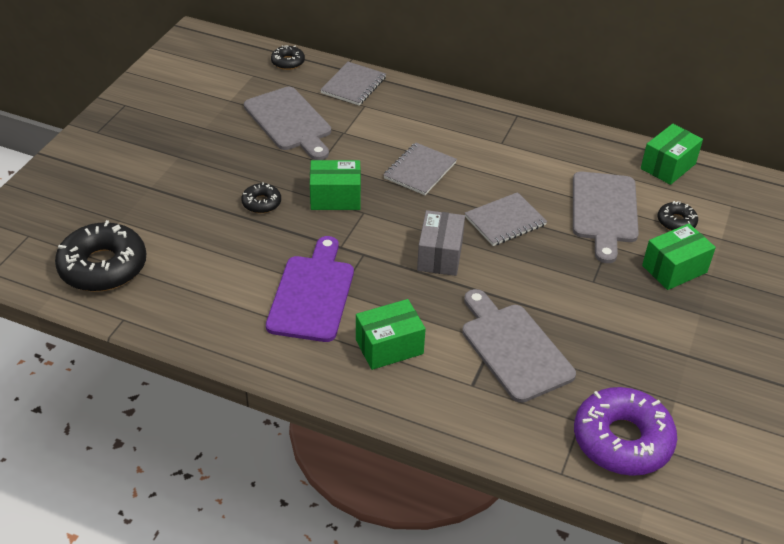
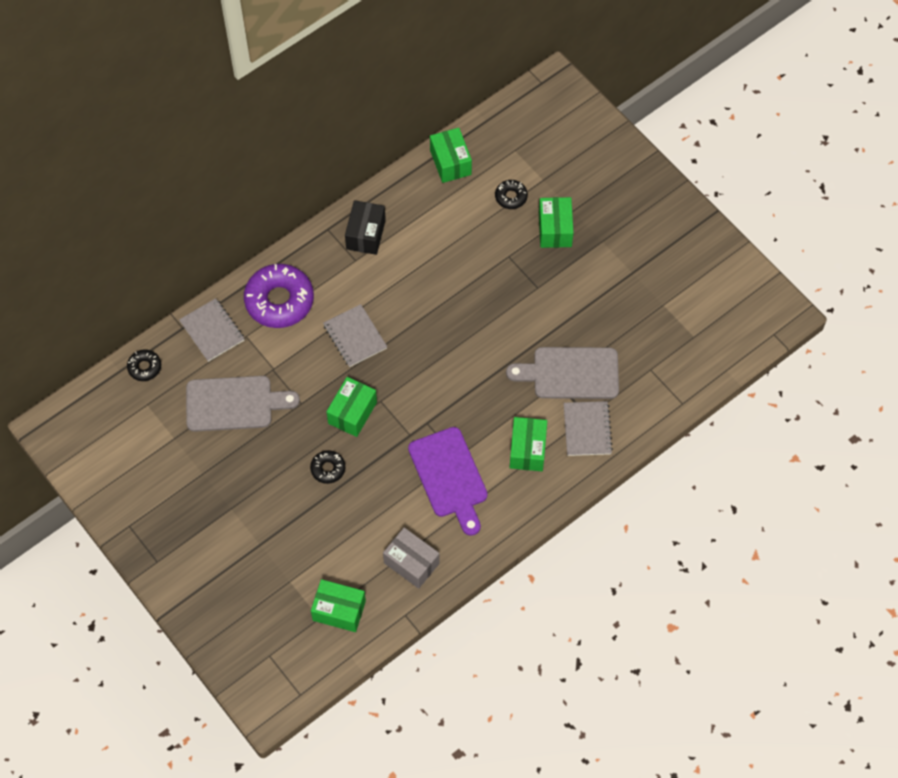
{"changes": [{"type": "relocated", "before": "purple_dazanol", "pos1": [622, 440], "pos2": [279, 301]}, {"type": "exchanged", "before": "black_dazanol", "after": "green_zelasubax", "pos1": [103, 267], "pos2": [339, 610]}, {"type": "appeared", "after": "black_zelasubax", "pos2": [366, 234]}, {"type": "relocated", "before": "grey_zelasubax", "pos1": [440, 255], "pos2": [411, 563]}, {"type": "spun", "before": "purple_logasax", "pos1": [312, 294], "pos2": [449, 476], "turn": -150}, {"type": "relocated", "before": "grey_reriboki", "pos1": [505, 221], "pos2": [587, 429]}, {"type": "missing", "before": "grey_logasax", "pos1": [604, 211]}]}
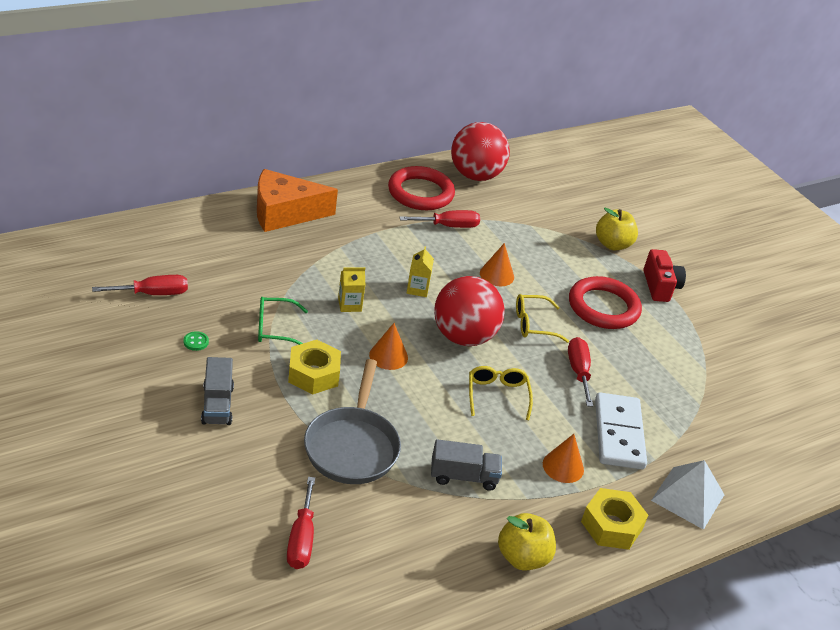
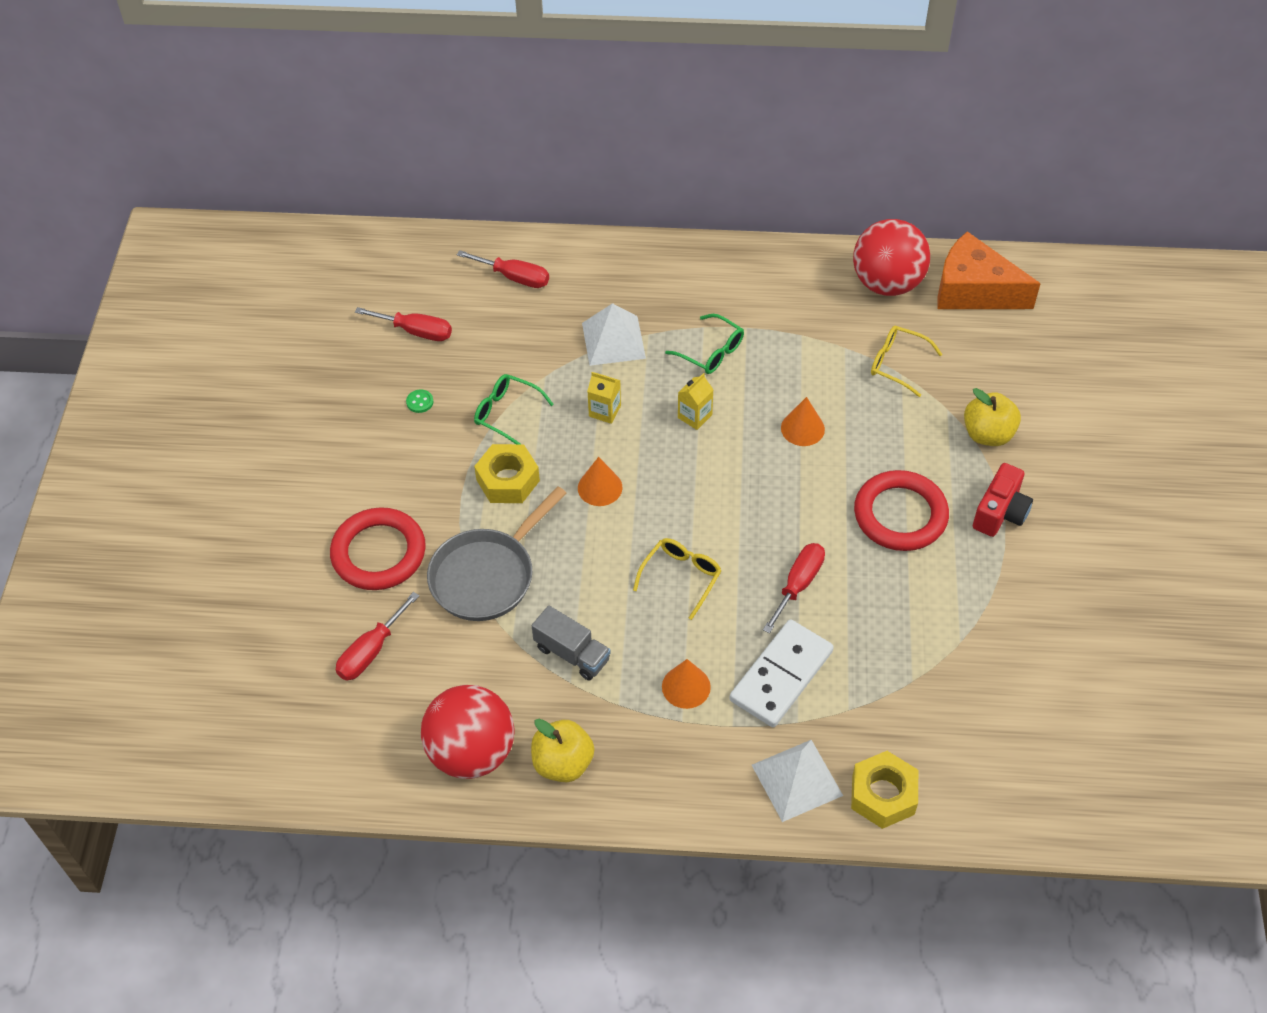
{"changes": [{"type": "relocated", "before": "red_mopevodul", "pos1": [420, 193], "pos2": [379, 553]}, {"type": "relocated", "before": "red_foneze", "pos1": [463, 337], "pos2": [472, 752]}, {"type": "relocated", "before": "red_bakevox", "pos1": [448, 226], "pos2": [514, 277]}, {"type": "appeared", "after": "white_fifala", "pos2": [613, 340]}, {"type": "appeared", "after": "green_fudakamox", "pos2": [711, 352]}, {"type": "relocated", "before": "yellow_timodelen", "pos1": [611, 525], "pos2": [883, 795]}, {"type": "relocated", "before": "yellow_fudakamox", "pos1": [534, 324], "pos2": [898, 364]}, {"type": "relocated", "before": "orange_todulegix", "pos1": [284, 213], "pos2": [974, 290]}, {"type": "missing", "before": "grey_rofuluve", "pos1": [217, 405]}]}
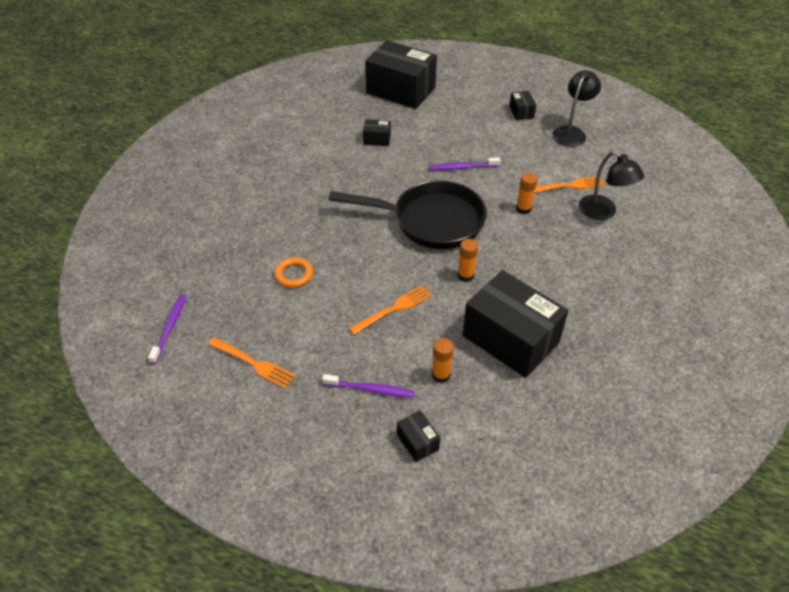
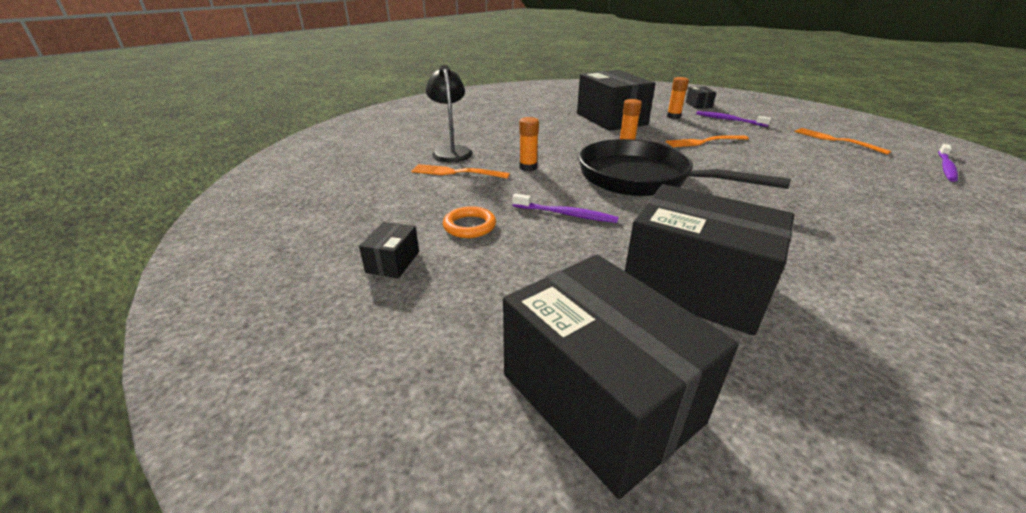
{"changes": [{"type": "relocated", "before": "orange_mopevodul", "pos1": [294, 274], "pos2": [469, 226]}, {"type": "size", "before": "black_zelasubax", "pos1": [377, 139], "pos2": [694, 286], "scale": 2.37}, {"type": "missing", "before": "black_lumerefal", "pos1": [571, 132]}]}
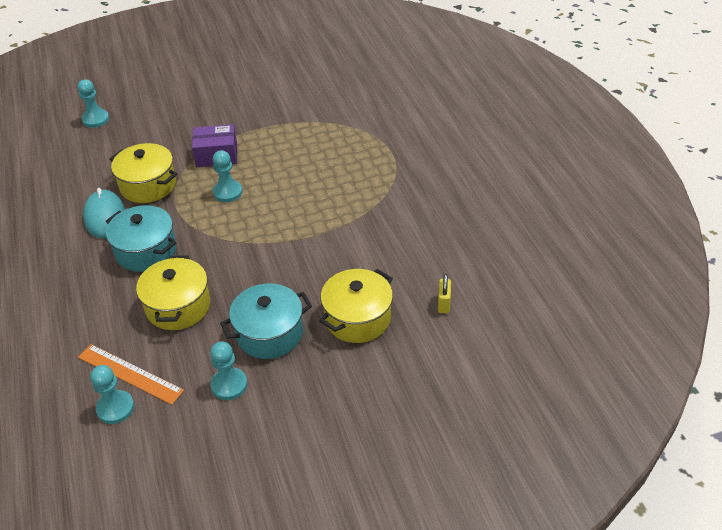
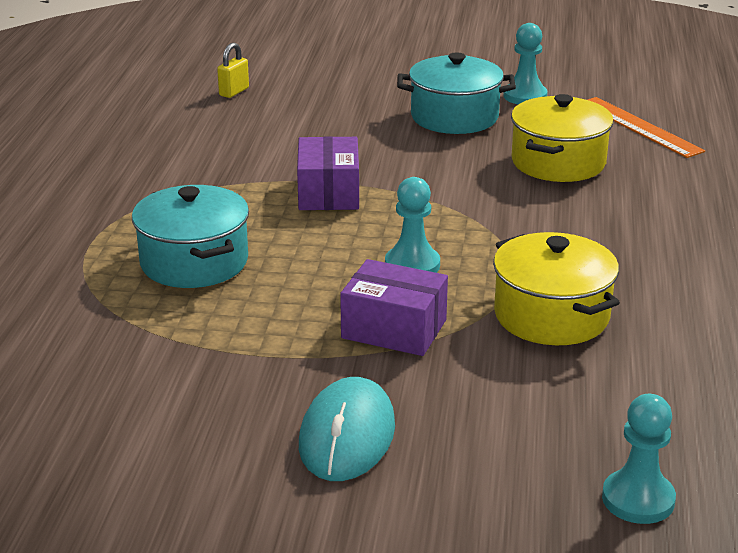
{"changes": [{"type": "relocated", "before": "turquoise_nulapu", "pos1": [146, 251], "pos2": [194, 262]}, {"type": "appeared", "after": "purple_zelasubax", "pos2": [328, 193]}, {"type": "relocated", "before": "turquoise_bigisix", "pos1": [104, 216], "pos2": [347, 436]}, {"type": "missing", "before": "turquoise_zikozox", "pos1": [115, 408]}, {"type": "missing", "before": "yellow_nulapu", "pos1": [357, 318]}]}
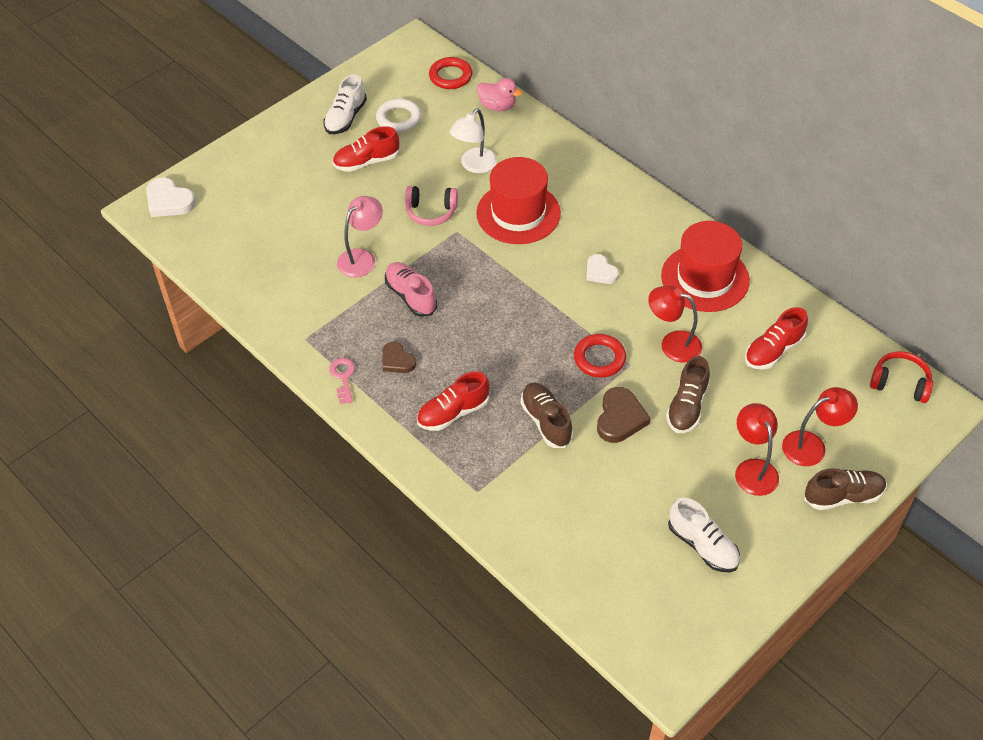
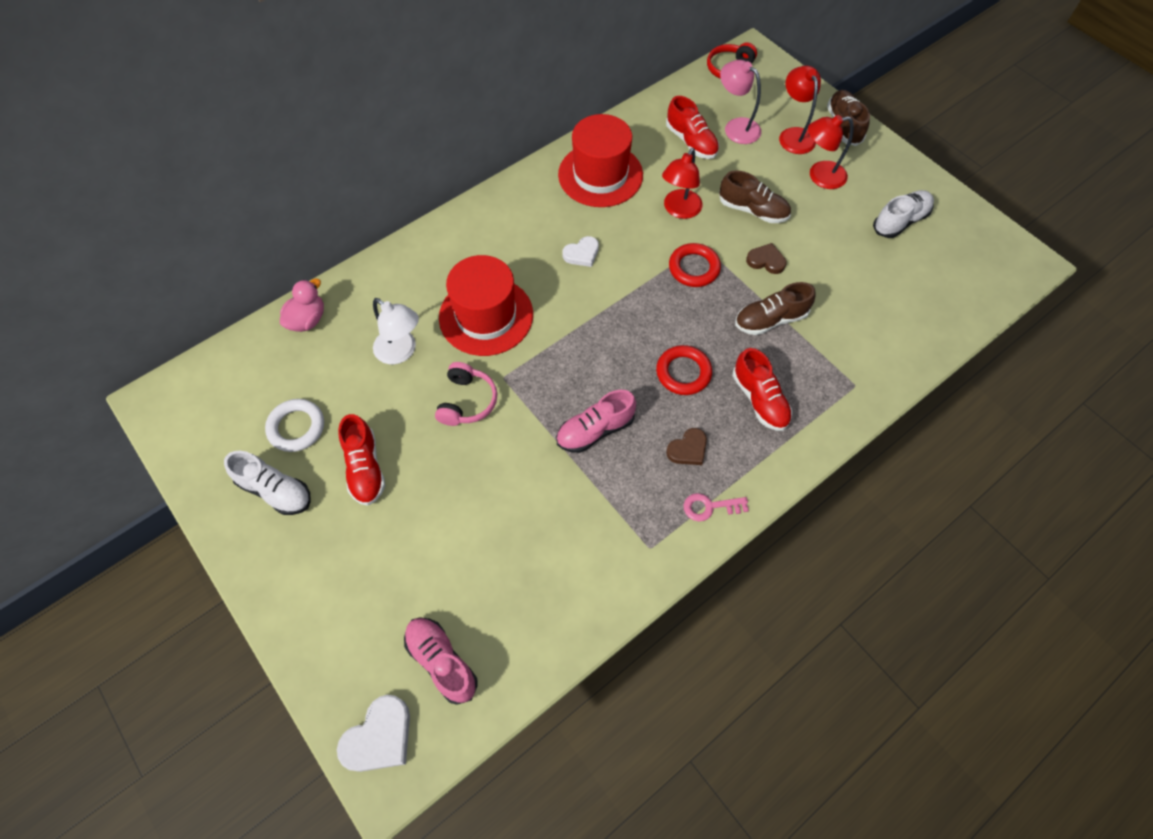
{"changes": [{"type": "appeared", "after": "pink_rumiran", "pos2": [442, 661]}, {"type": "relocated", "before": "red_mopevodul", "pos1": [450, 76], "pos2": [683, 372]}, {"type": "relocated", "before": "pink_lumerefal", "pos1": [362, 258], "pos2": [736, 127]}, {"type": "size", "before": "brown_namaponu", "pos1": [620, 418], "pos2": [766, 261], "scale": 0.66}]}
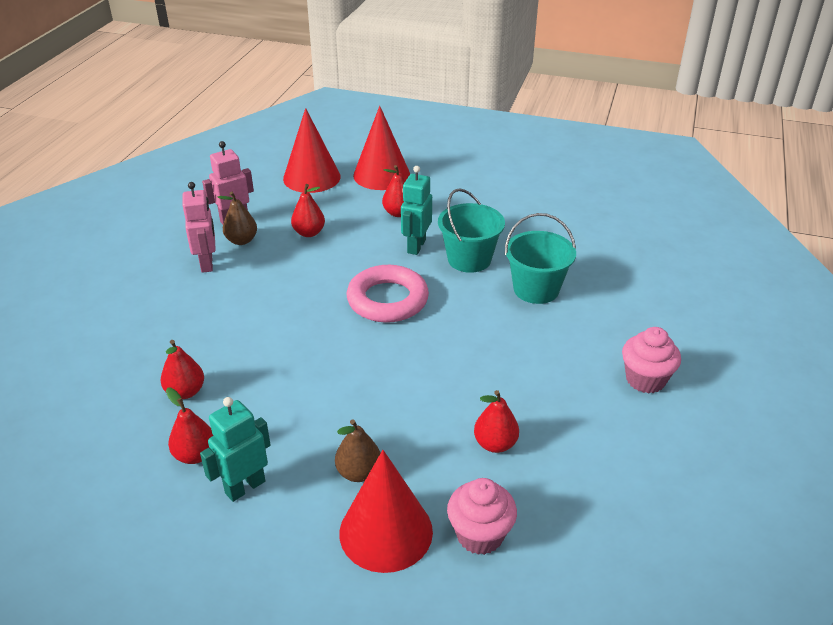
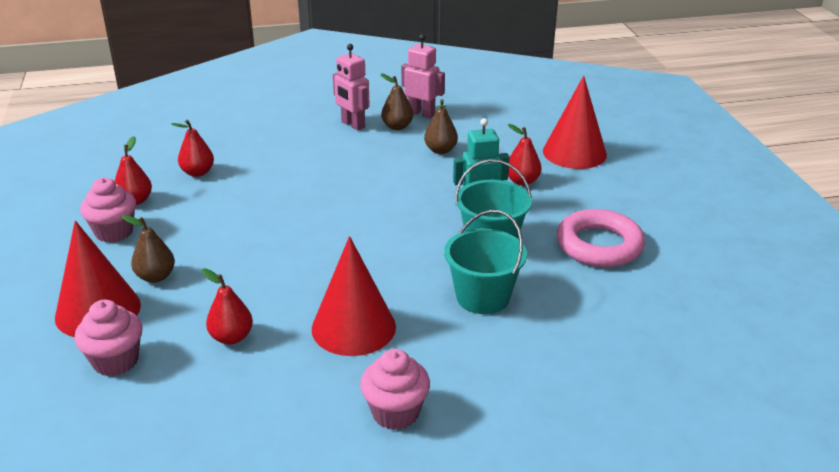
{"changes": [{"type": "exchanged", "before": "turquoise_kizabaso", "after": "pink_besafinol", "pos1": [245, 487], "pos2": [114, 232]}, {"type": "relocated", "before": "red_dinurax", "pos1": [311, 177], "pos2": [353, 327]}, {"type": "spun", "before": "pink_kizabaso", "pos1": [207, 263], "pos2": [352, 125], "turn": 90}, {"type": "colour", "before": "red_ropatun", "after": "brown_ropatun", "pos1": [309, 233], "pos2": [440, 150]}, {"type": "relocated", "before": "pink_mopevodul", "pos1": [387, 300], "pos2": [599, 245]}]}
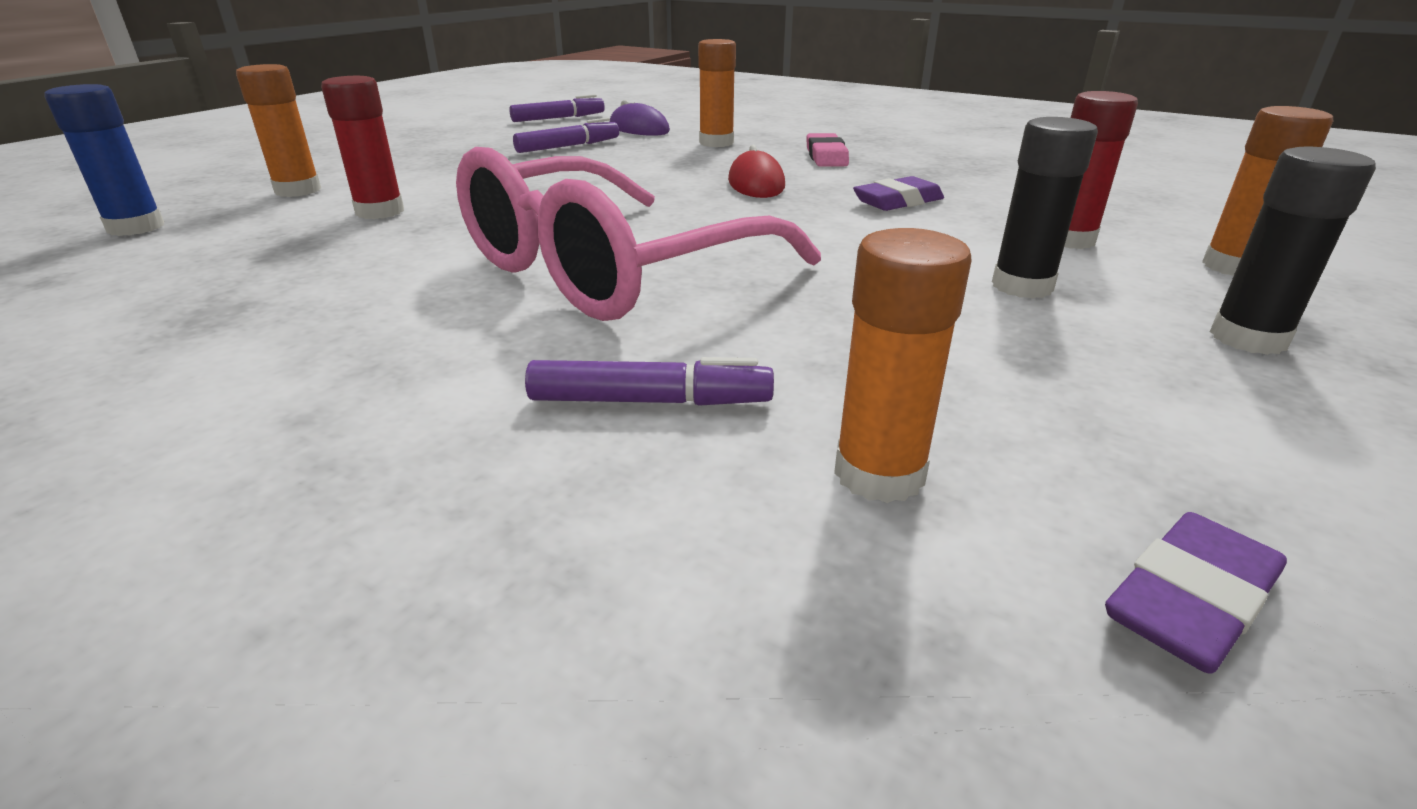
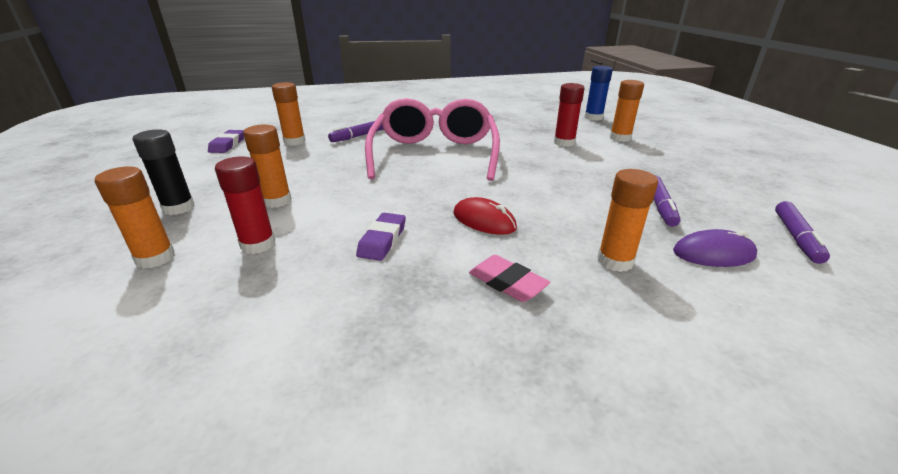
{"changes": [{"type": "colour", "before": "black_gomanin", "after": "orange_gomanin", "pos1": [1022, 286], "pos2": [277, 201]}]}
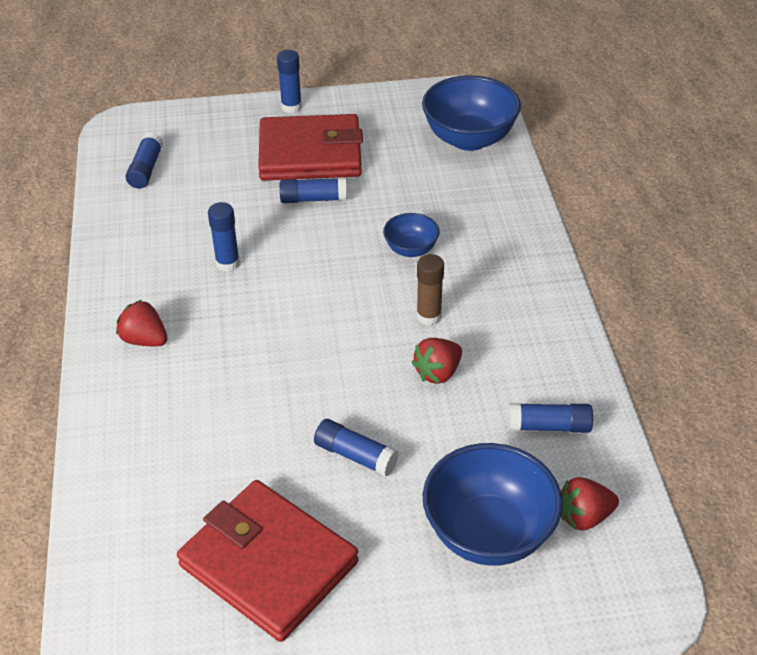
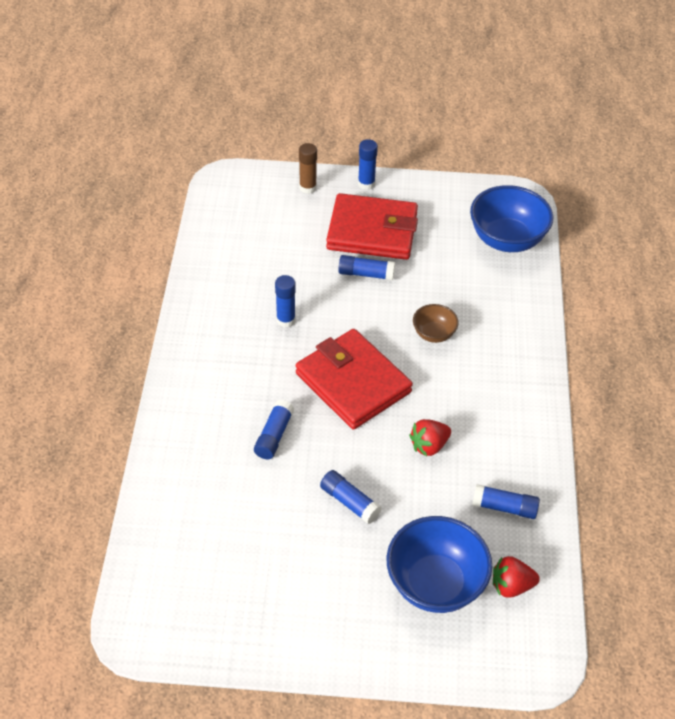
{"changes": [{"type": "relocated", "before": "blue_gomanin", "pos1": [146, 169], "pos2": [274, 436]}, {"type": "relocated", "before": "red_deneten", "pos1": [268, 564], "pos2": [353, 382]}, {"type": "relocated", "before": "brown_gomanin", "pos1": [429, 316], "pos2": [307, 187]}, {"type": "colour", "before": "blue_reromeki", "after": "brown_reromeki", "pos1": [411, 249], "pos2": [433, 334]}, {"type": "missing", "before": "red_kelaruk", "pos1": [144, 340]}]}
